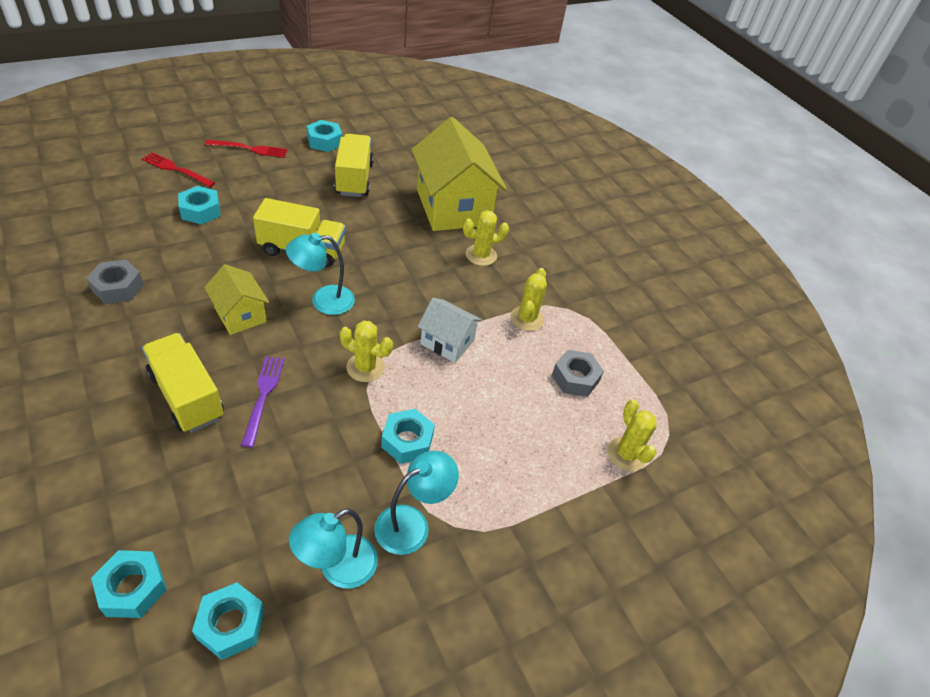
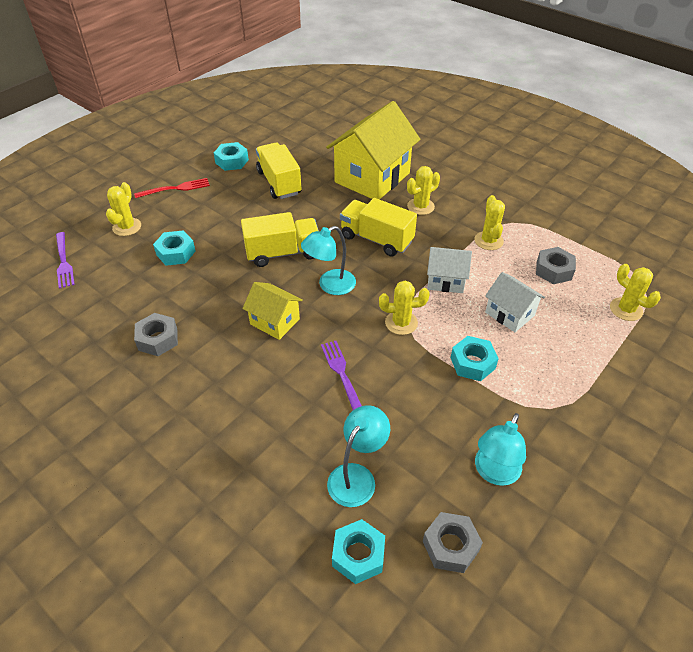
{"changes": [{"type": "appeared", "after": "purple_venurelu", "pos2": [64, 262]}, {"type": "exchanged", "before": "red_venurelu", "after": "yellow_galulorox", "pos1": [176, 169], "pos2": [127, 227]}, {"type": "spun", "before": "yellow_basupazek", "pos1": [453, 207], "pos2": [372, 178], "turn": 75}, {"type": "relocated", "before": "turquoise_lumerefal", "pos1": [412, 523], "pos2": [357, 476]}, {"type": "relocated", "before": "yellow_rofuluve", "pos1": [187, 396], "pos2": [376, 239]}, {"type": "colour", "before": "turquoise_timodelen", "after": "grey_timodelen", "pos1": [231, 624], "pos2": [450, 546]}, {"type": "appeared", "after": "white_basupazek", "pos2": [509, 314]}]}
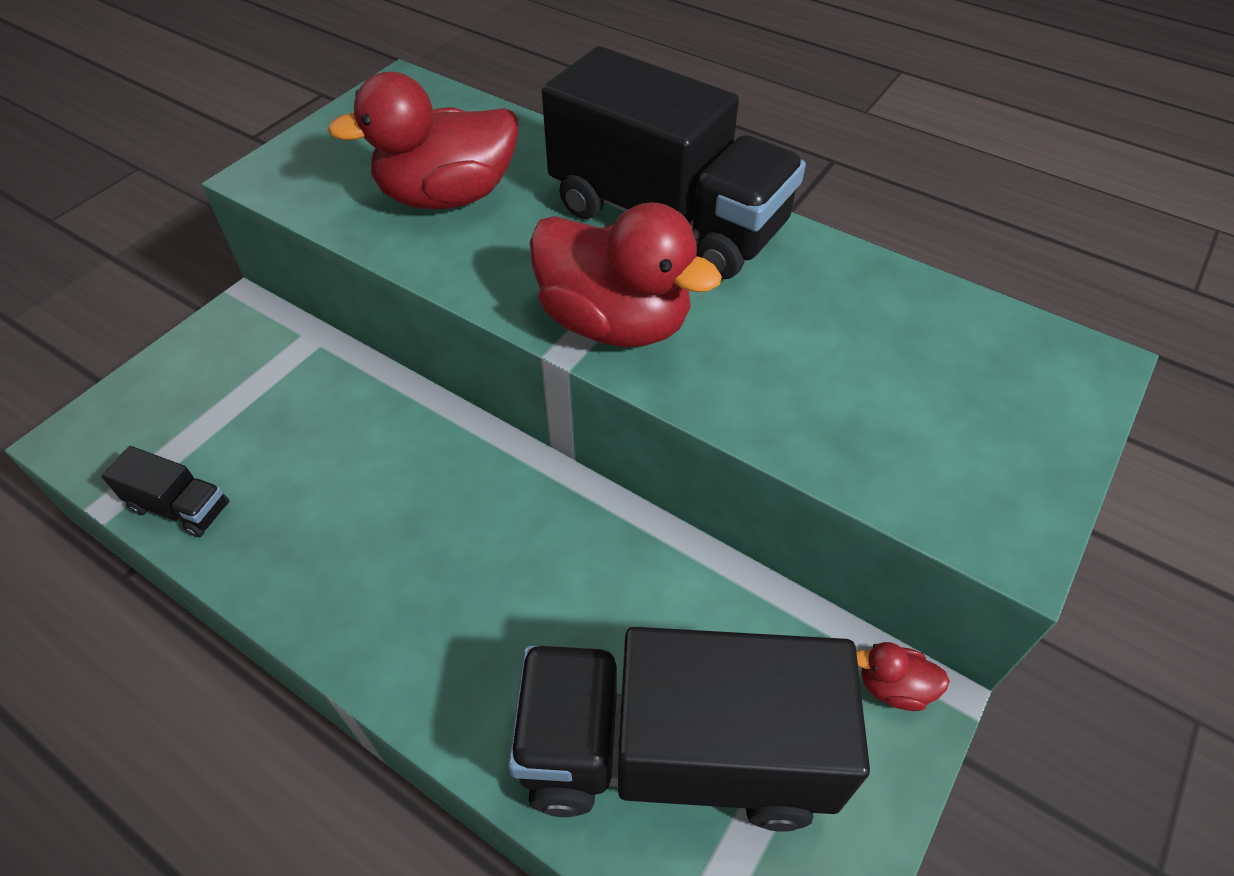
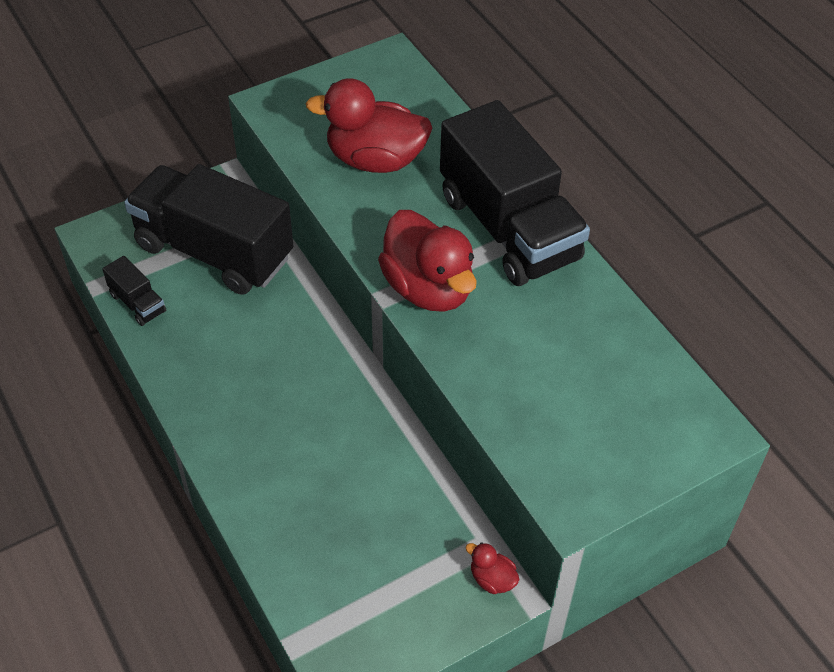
{"changes": [{"type": "relocated", "before": "black_rofuluve", "pos1": [675, 752], "pos2": [214, 251]}]}
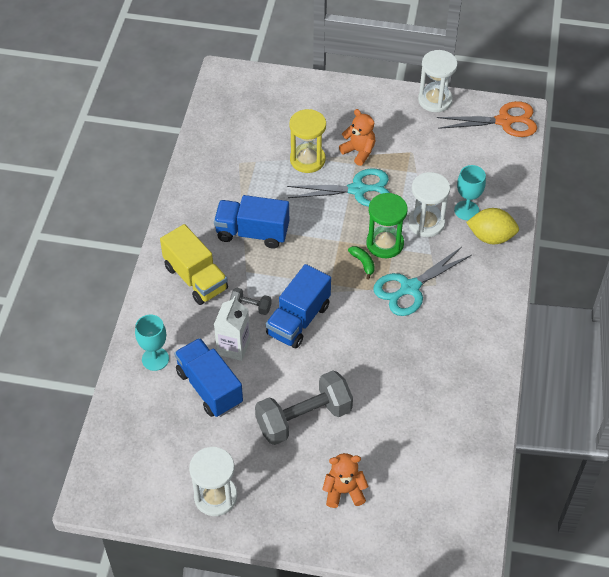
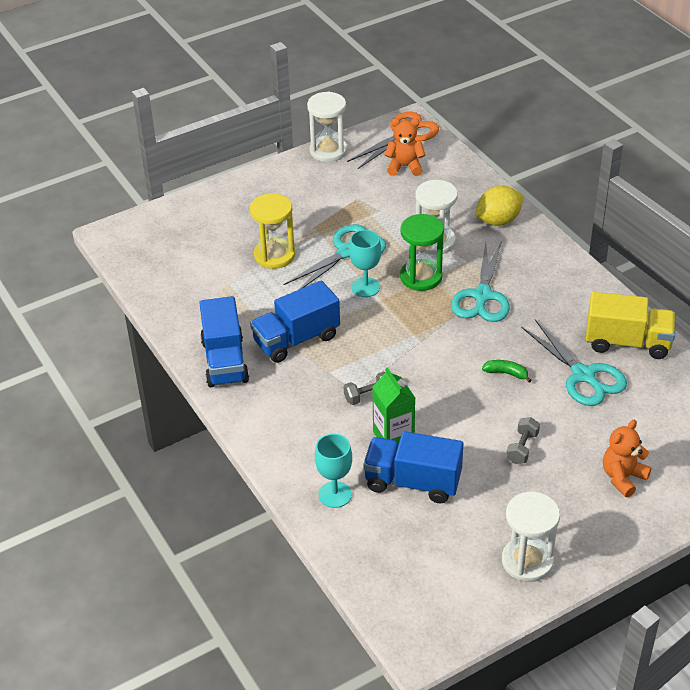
{"changes": [{"type": "relocated", "before": "blue_rofuluve", "pos1": [298, 320], "pos2": [225, 361]}, {"type": "relocated", "before": "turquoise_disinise", "pos1": [466, 210], "pos2": [365, 287]}, {"type": "colour", "before": "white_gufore", "after": "green_gufore", "pos1": [233, 347], "pos2": [393, 437]}, {"type": "relocated", "before": "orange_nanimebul", "pos1": [359, 152], "pos2": [404, 167]}, {"type": "relocated", "before": "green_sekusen", "pos1": [363, 263], "pos2": [506, 373]}, {"type": "size", "before": "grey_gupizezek", "pos1": [304, 418], "pos2": [522, 448], "scale": 0.46}, {"type": "appeared", "after": "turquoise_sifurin", "pos2": [583, 375]}, {"type": "relocated", "before": "yellow_rofuluve", "pos1": [196, 278], "pos2": [627, 342]}]}
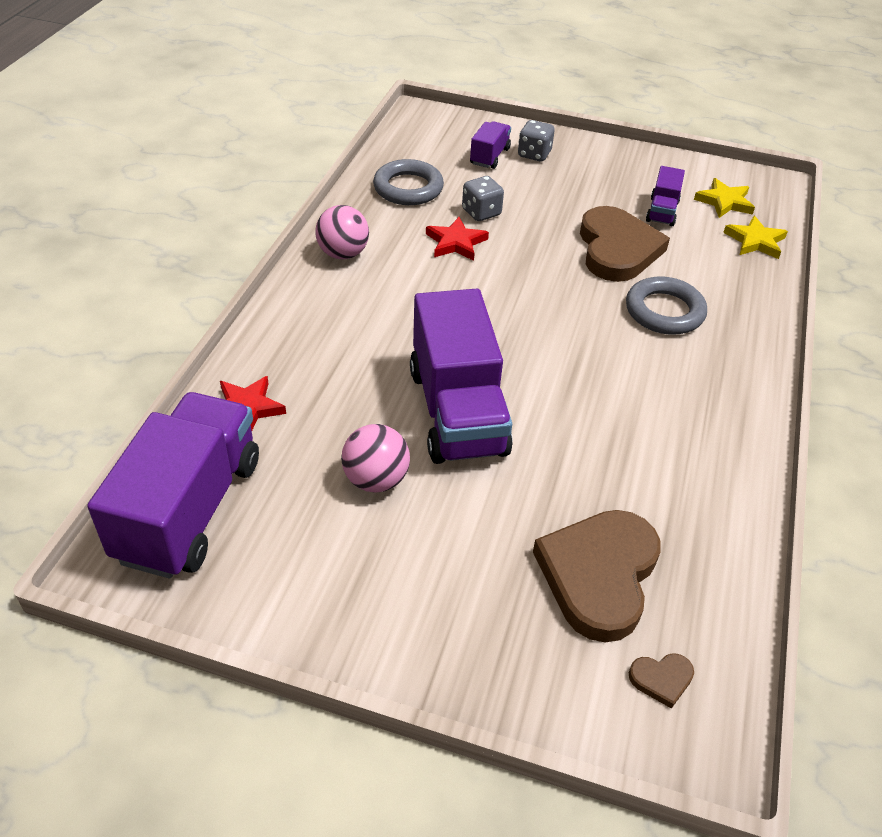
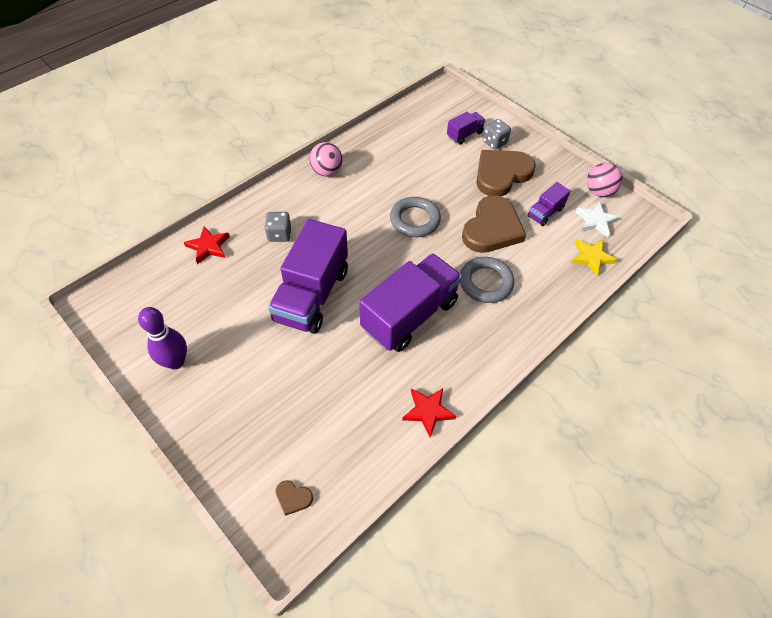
{"changes": [{"type": "appeared", "after": "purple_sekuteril", "pos2": [175, 361]}, {"type": "relocated", "before": "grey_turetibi", "pos1": [481, 212], "pos2": [279, 234]}, {"type": "relocated", "before": "purple_rofuluve", "pos1": [189, 509], "pos2": [409, 315]}, {"type": "relocated", "before": "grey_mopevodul", "pos1": [408, 188], "pos2": [415, 220]}, {"type": "relocated", "before": "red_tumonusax", "pos1": [456, 242], "pos2": [428, 411]}, {"type": "relocated", "before": "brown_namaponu", "pos1": [599, 575], "pos2": [501, 174]}, {"type": "colour", "before": "yellow_tumonusax", "after": "white_tumonusax", "pos1": [724, 202], "pos2": [595, 221]}, {"type": "relocated", "before": "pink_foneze", "pos1": [376, 480], "pos2": [599, 192]}]}
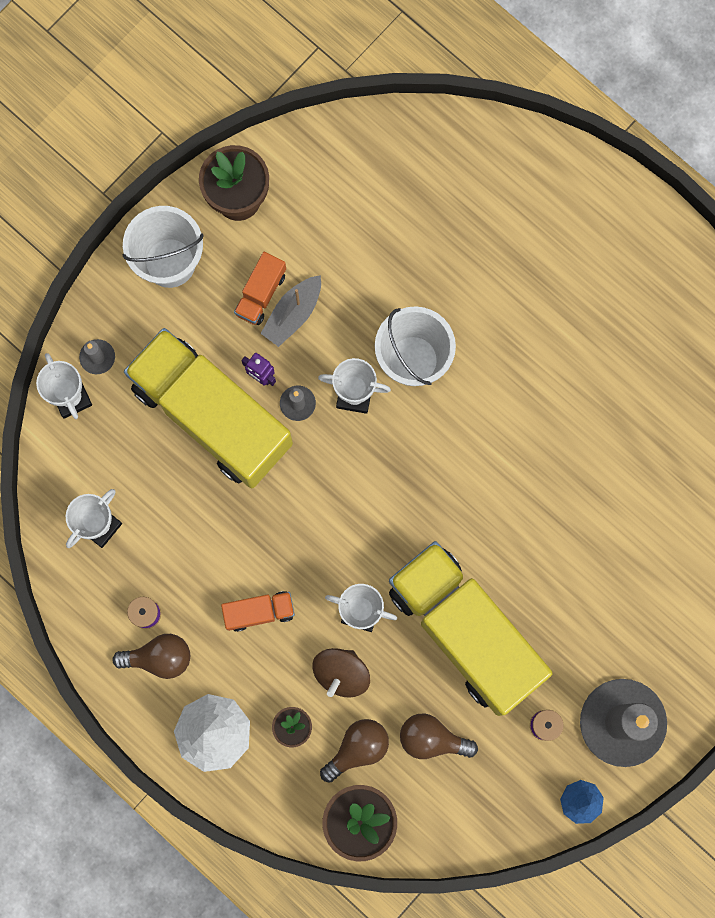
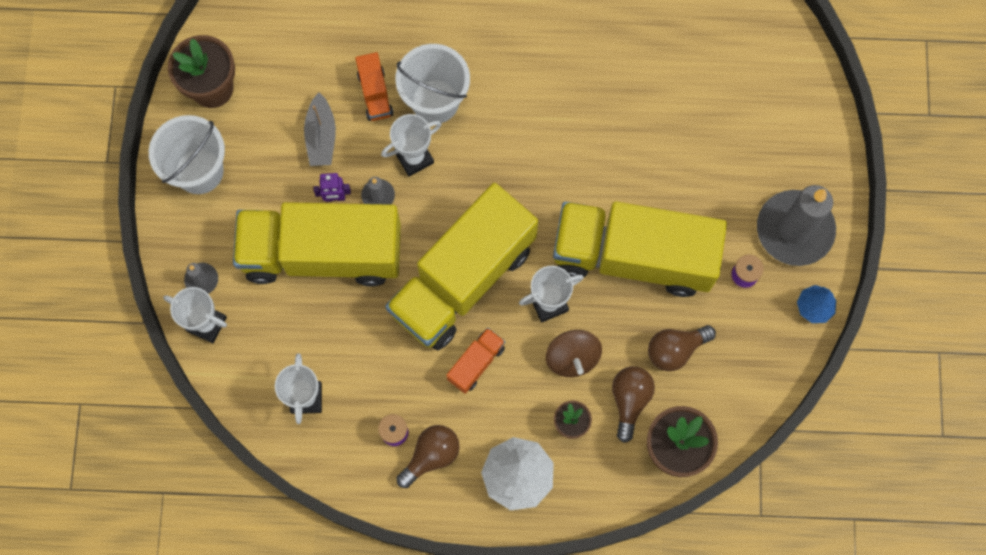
{"changes": [{"type": "relocated", "before": "orange_rofuluve", "pos1": [261, 294], "pos2": [375, 94]}, {"type": "appeared", "after": "yellow_rofuluve", "pos2": [463, 279]}]}
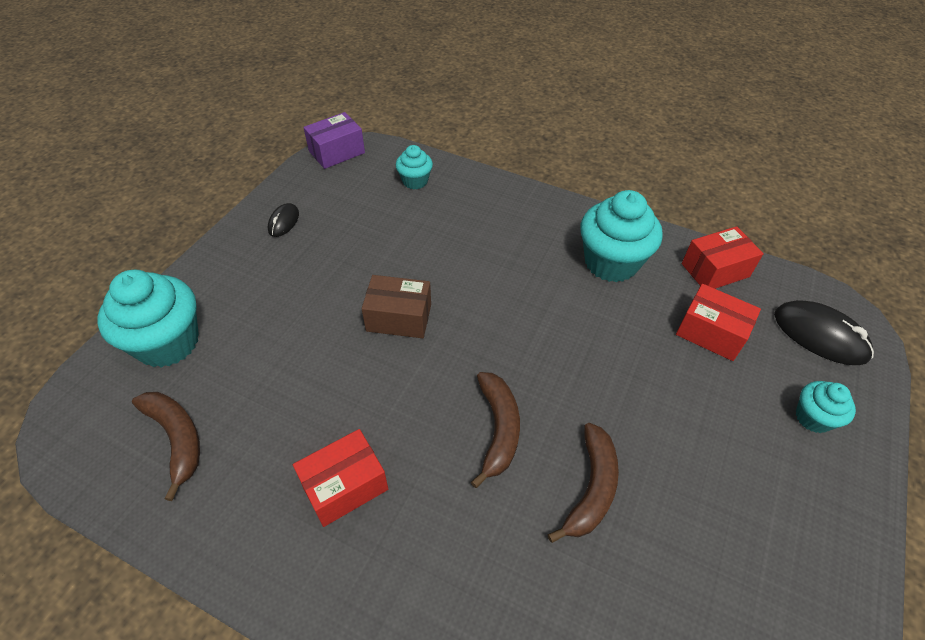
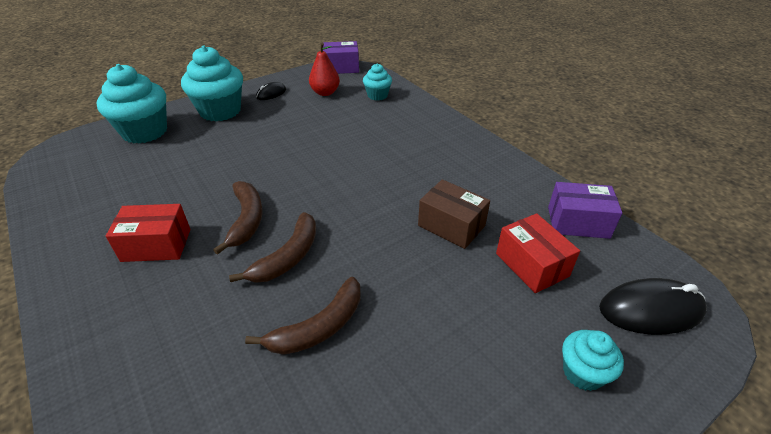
{"changes": [{"type": "relocated", "before": "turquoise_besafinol", "pos1": [611, 262], "pos2": [220, 111]}, {"type": "relocated", "before": "brown_sekusen", "pos1": [177, 438], "pos2": [246, 220]}, {"type": "appeared", "after": "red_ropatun", "pos2": [325, 92]}, {"type": "relocated", "before": "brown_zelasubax", "pos1": [399, 318], "pos2": [451, 226]}, {"type": "colour", "before": "red_zelasubax", "after": "purple_zelasubax", "pos1": [715, 270], "pos2": [578, 222]}, {"type": "spun", "before": "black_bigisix", "pos1": [819, 335], "pos2": [650, 310], "turn": -75}]}
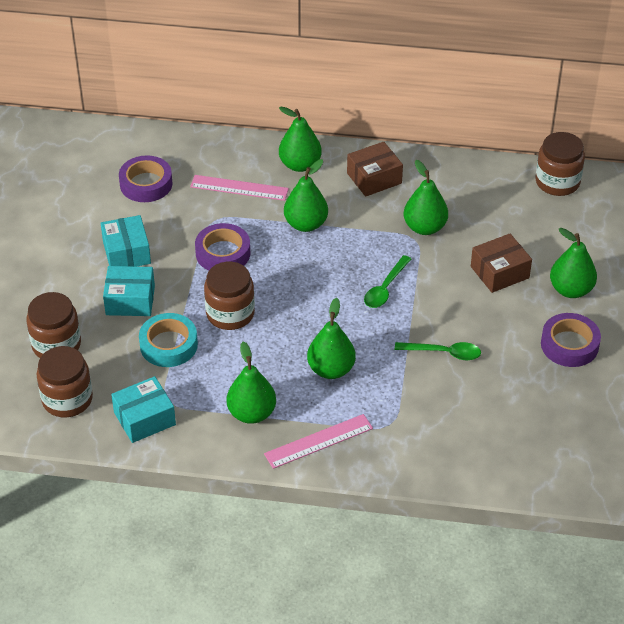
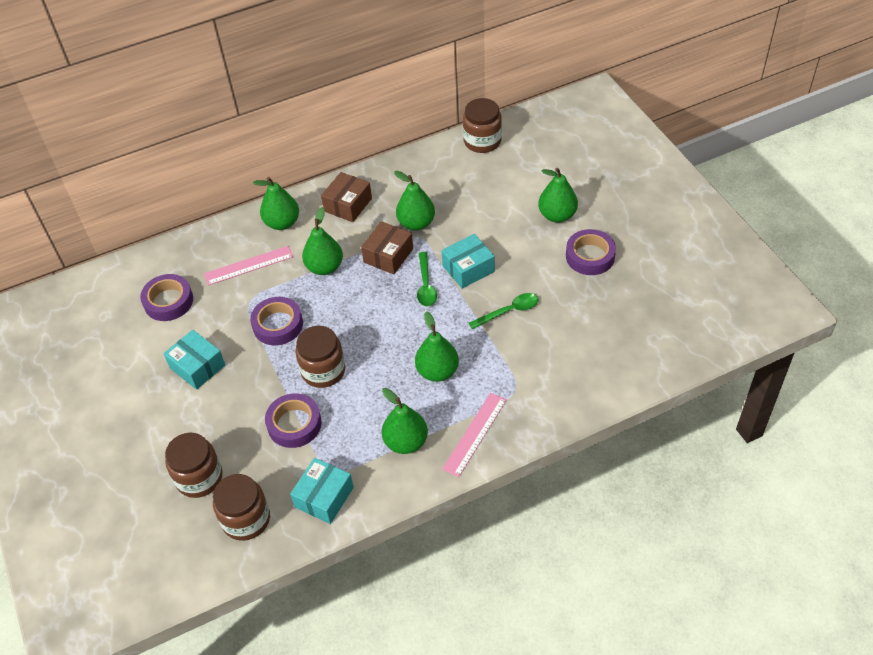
{"changes": [{"type": "colour", "before": "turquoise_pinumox", "after": "purple_pinumox", "pos1": [168, 345], "pos2": [294, 424]}, {"type": "relocated", "before": "brown_zelasubax", "pos1": [499, 272], "pos2": [388, 255]}, {"type": "relocated", "before": "turquoise_zelasubax", "pos1": [130, 300], "pos2": [468, 269]}]}
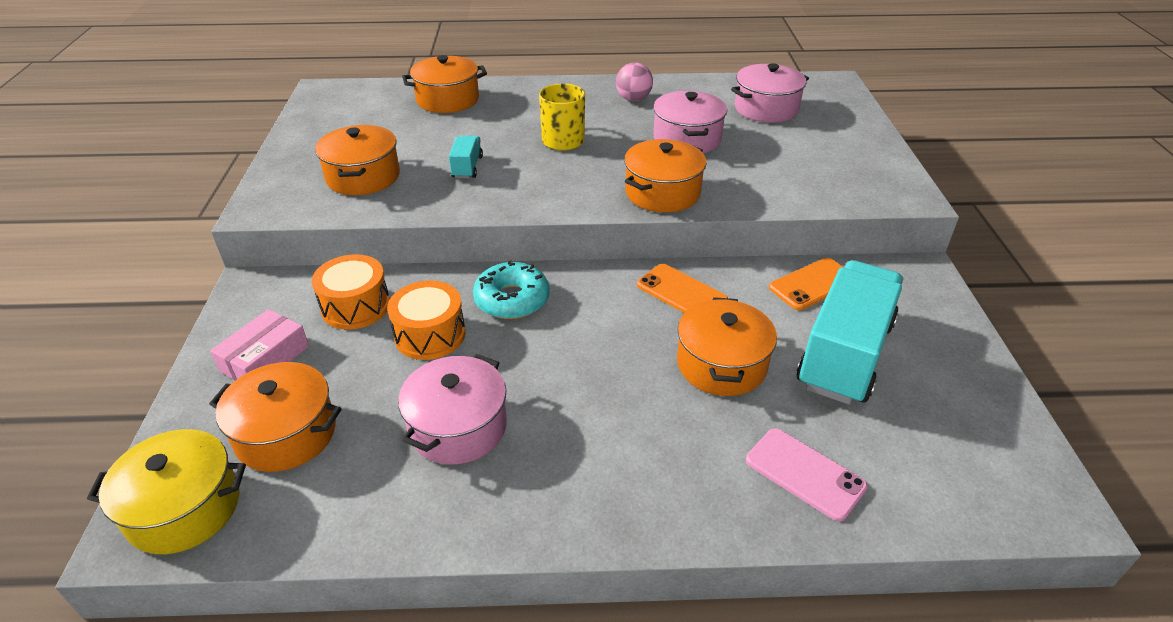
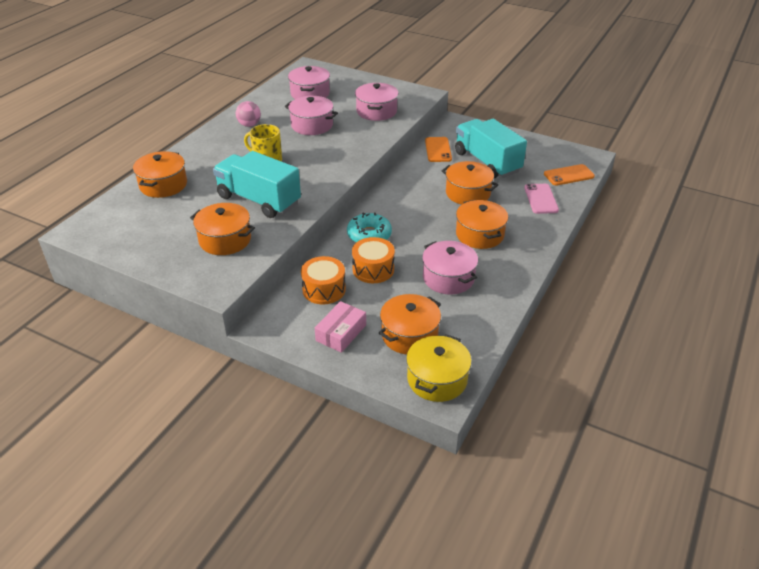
{"changes": [{"type": "size", "before": "turquoise_rofuluve", "pos1": [467, 167], "pos2": [259, 200], "scale": 2.31}, {"type": "spun", "before": "pink_zelasubax", "pos1": [265, 359], "pos2": [341, 333], "turn": 60}, {"type": "appeared", "after": "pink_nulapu", "pos2": [376, 111]}, {"type": "relocated", "before": "orange_nulapu", "pos1": [662, 193], "pos2": [479, 234]}, {"type": "spun", "before": "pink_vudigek", "pos1": [805, 473], "pos2": [541, 199], "turn": -75}, {"type": "relocated", "before": "orange_vudigek", "pos1": [681, 293], "pos2": [569, 175]}]}
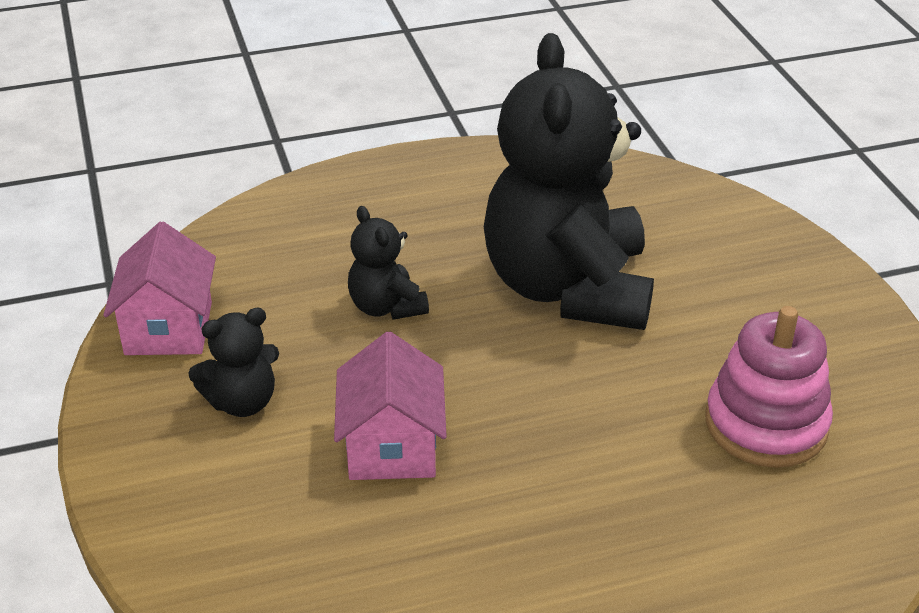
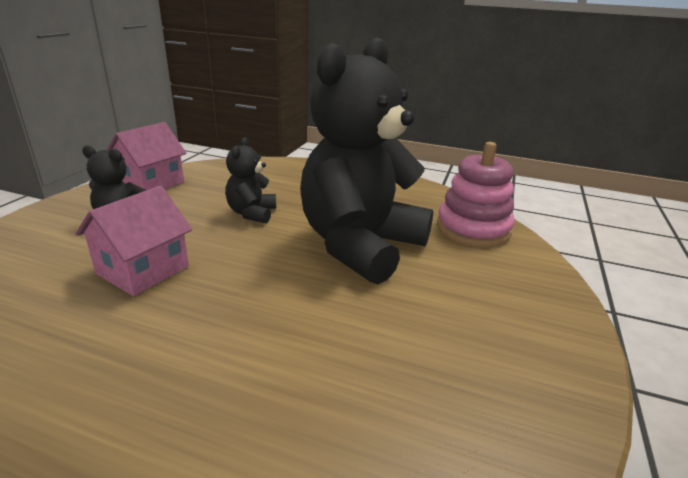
{"changes": [{"type": "relocated", "before": "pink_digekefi", "pos1": [766, 424], "pos2": [473, 229]}]}
